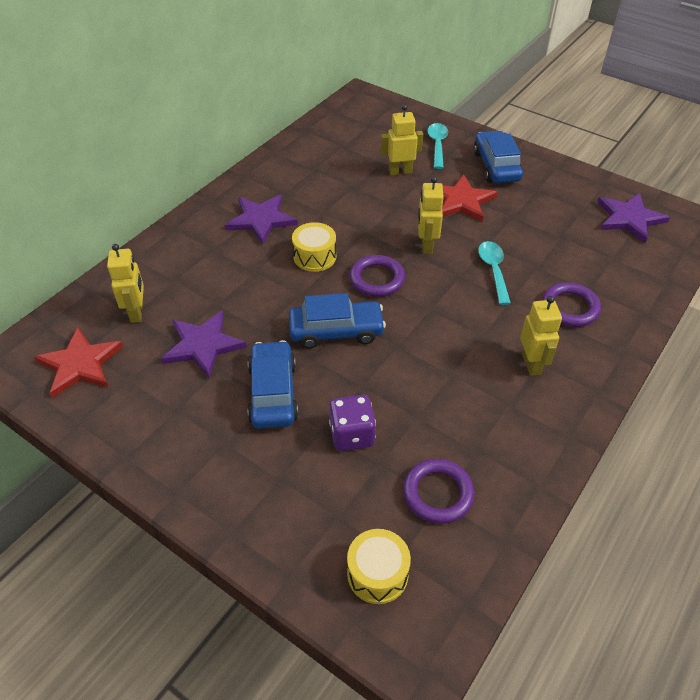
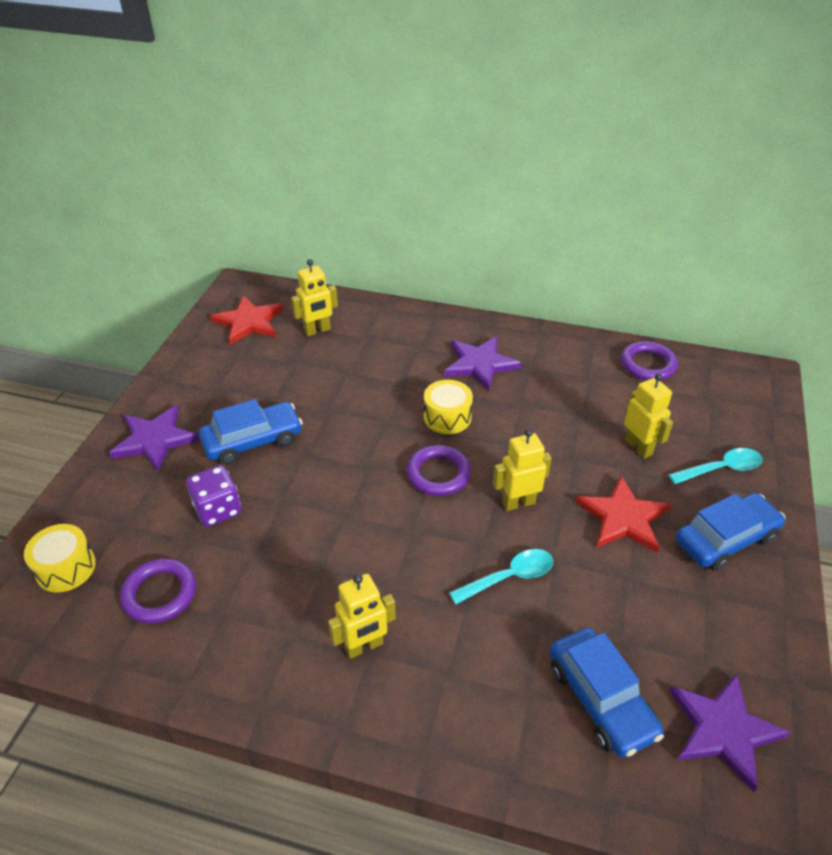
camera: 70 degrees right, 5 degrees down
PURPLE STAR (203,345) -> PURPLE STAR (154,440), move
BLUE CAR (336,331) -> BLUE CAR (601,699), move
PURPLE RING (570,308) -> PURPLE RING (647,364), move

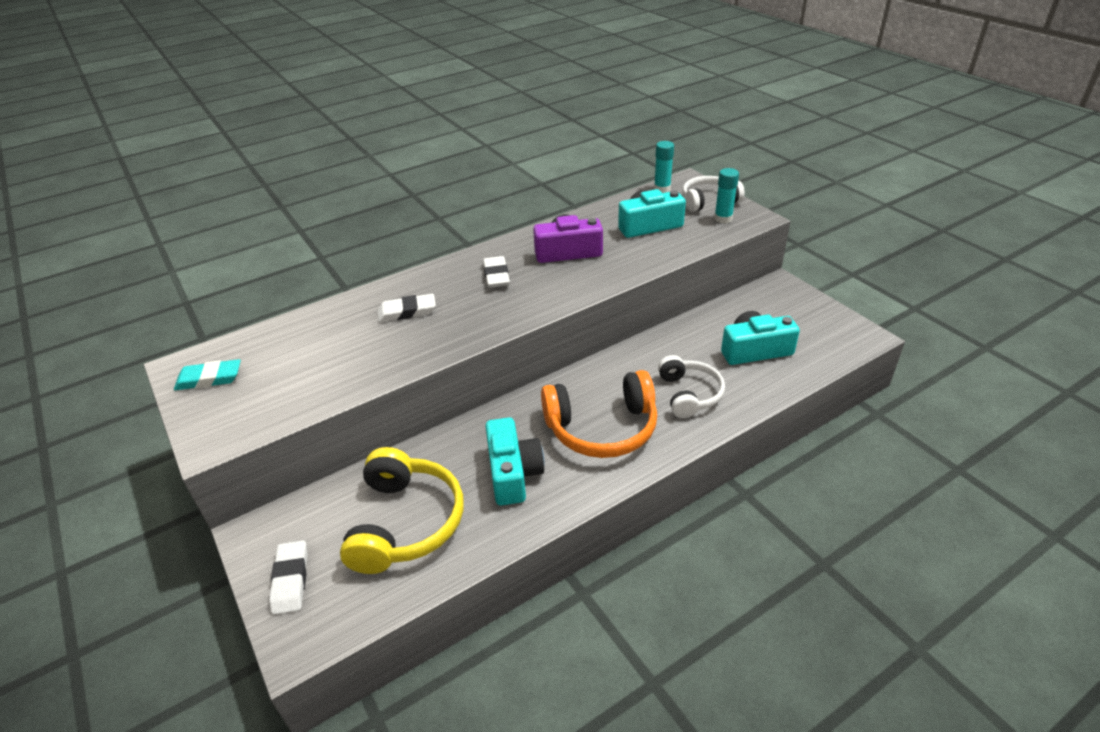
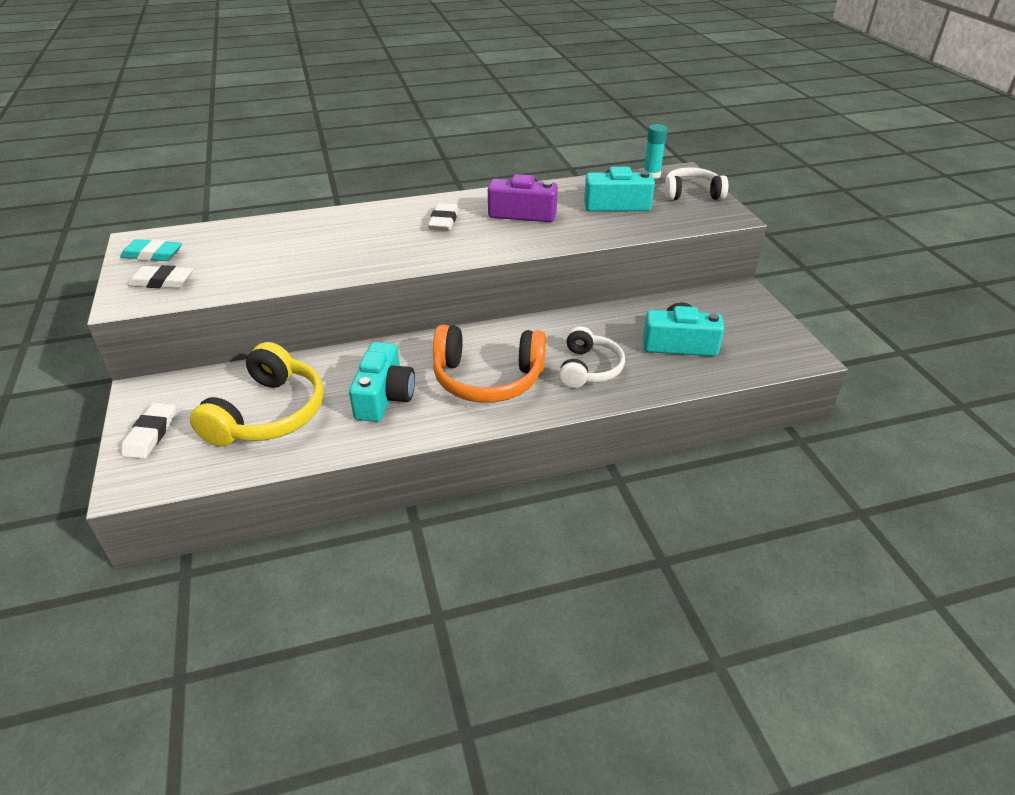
camera: 15 degrees right, 0 degrees up
WHITE ERASER (407,312) -> WHITE ERASER (162,281), move
TURQUOISE GLUE STICK (723,219) -> none

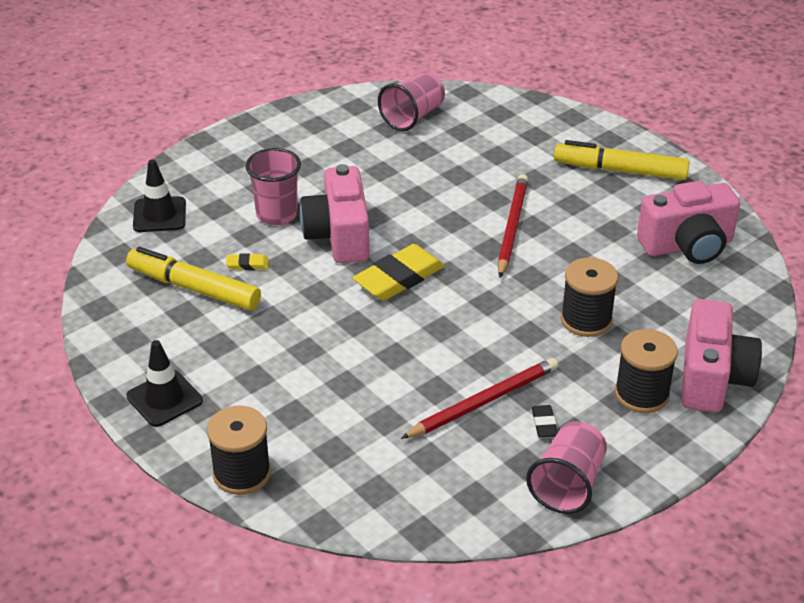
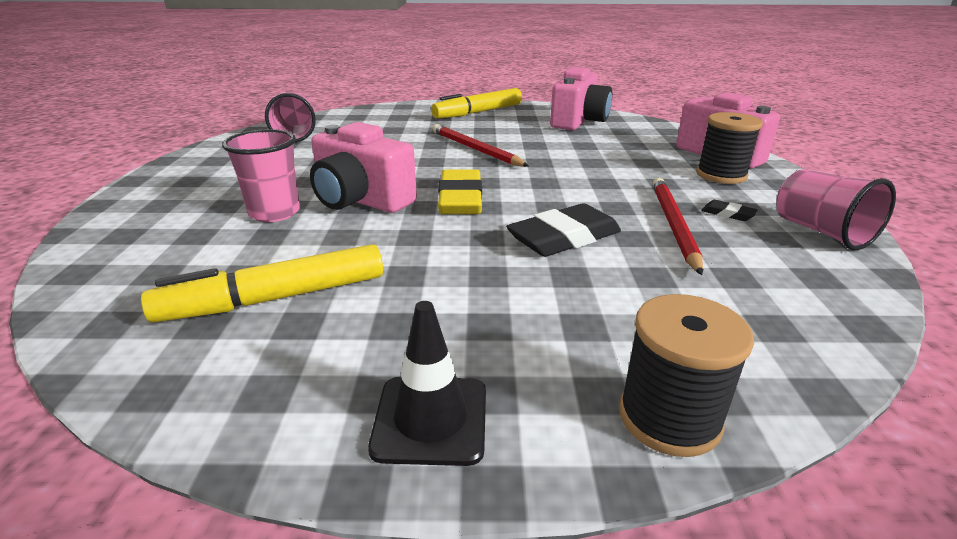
camera: 50 degrees left, 10 degrees down
none -> BLACK ERASER (564,238)
BLACK TRAFFIC CONE (159,215) -> none
YELLOW ERASER (247,264) -> none
BLACK SPOOL (586,320) -> none

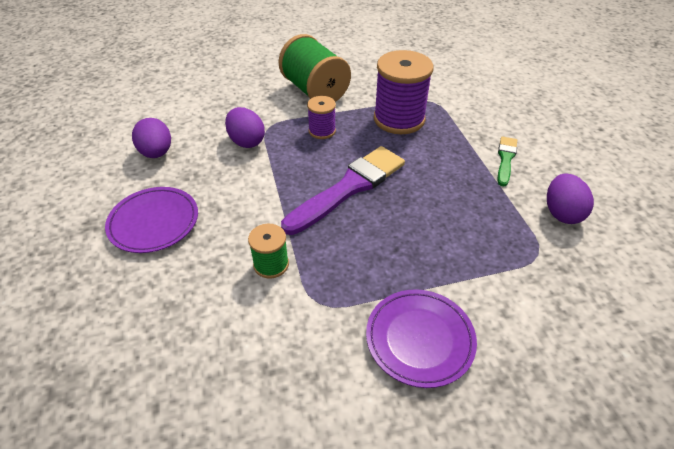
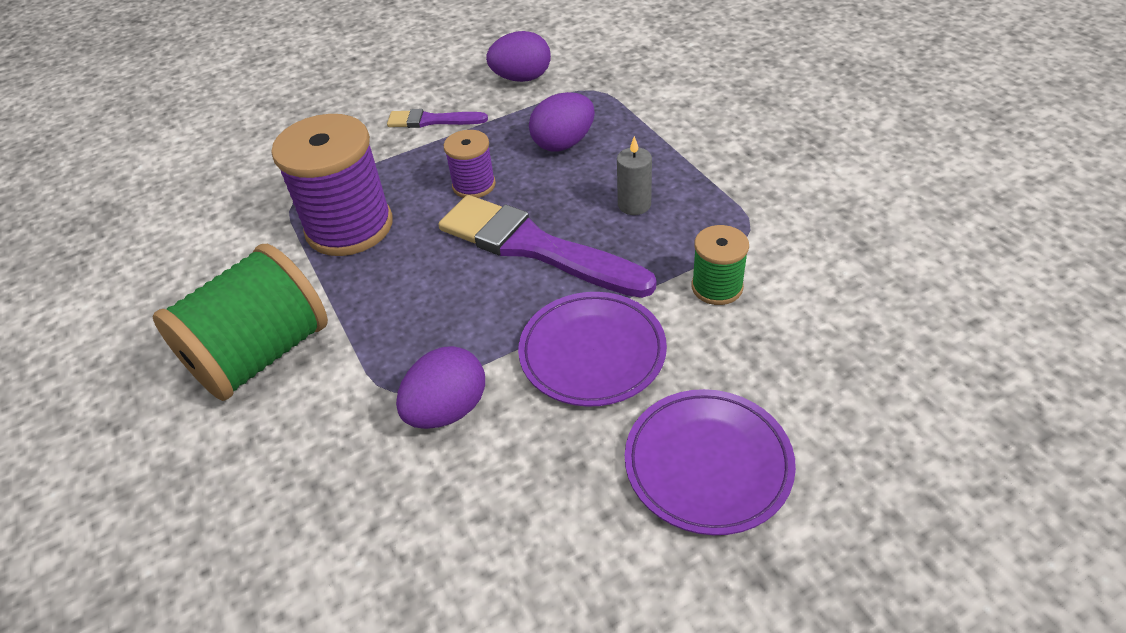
camera: 100 degrees left, 0 degrees up
GREEN BRUSH (505,159) -> PURPLE BRUSH (432,120)
PURPLE SPOOL (322,131) -> PURPLE SPOOL (474,185), move
PURPLE PLATE (419,339) -> PURPLE PLATE (592,352), move
PURPLE EGG (157,153) -> PURPLE EGG (563,143), move
none -> GREY CANDLE (634,205)

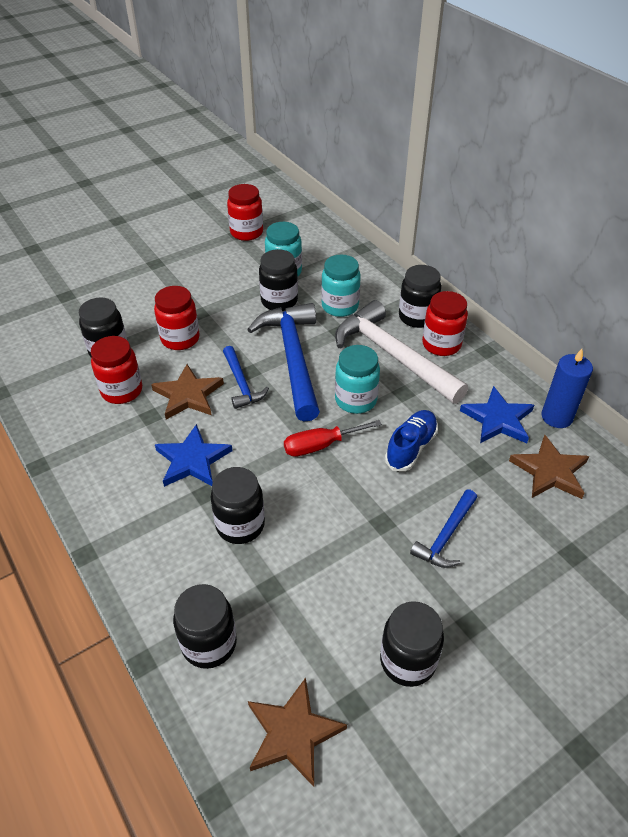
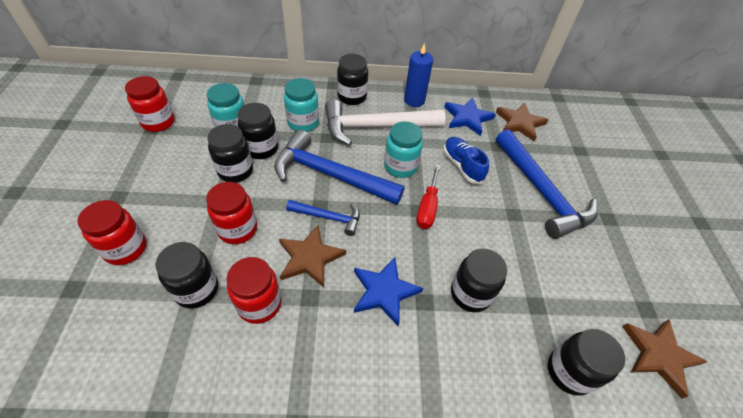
camera: 60 degrees left, 5 degrees up
RED JAR (441,344) -> RED JAR (126,249), move
BLACK JAR (407,661) -> BLACK JAR (235,171), move
BLUE CANDLE (556,417) -> BLUE CANDLE (414,100), move
BLUE HAMMER (446,536) -> BLUE HAMMER (541,191), x1.92

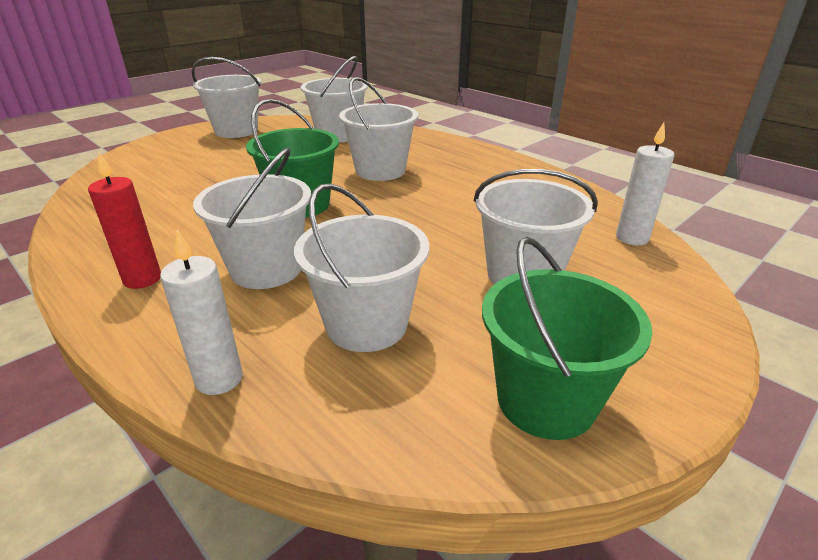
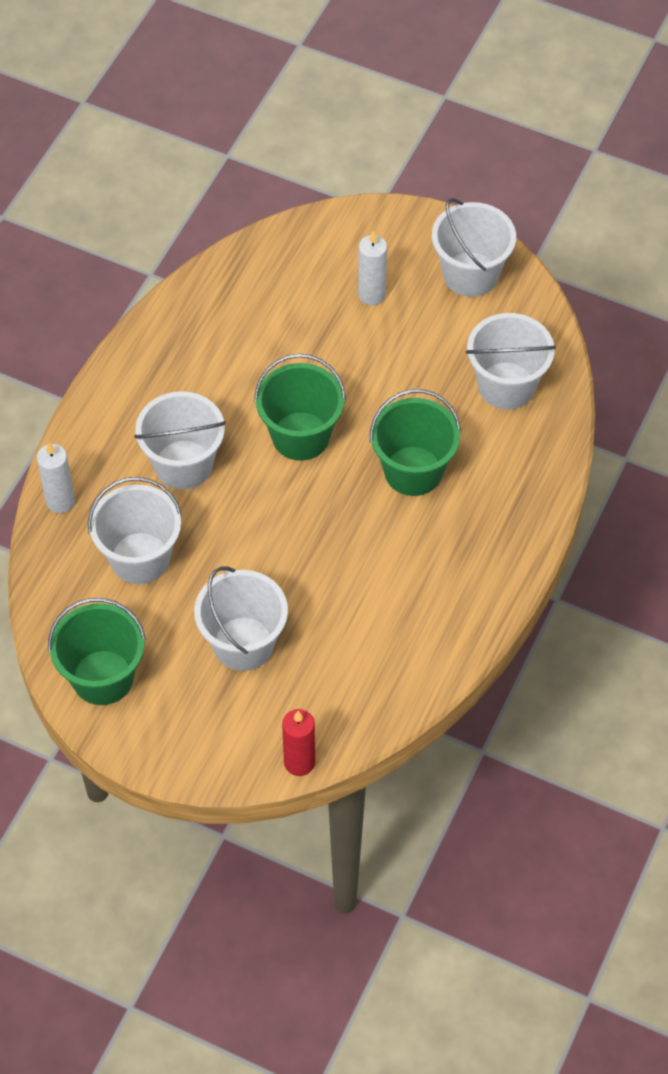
camera: 70 degrees right, 25 degrees up
RED CANDLE (142,279) -> RED CANDLE (299,762), move
WHITE CANDLE (632,238) -> WHITE CANDLE (371,294), move
WHITE BUCKET (380,170) -> GREEN BUCKET (413,471)

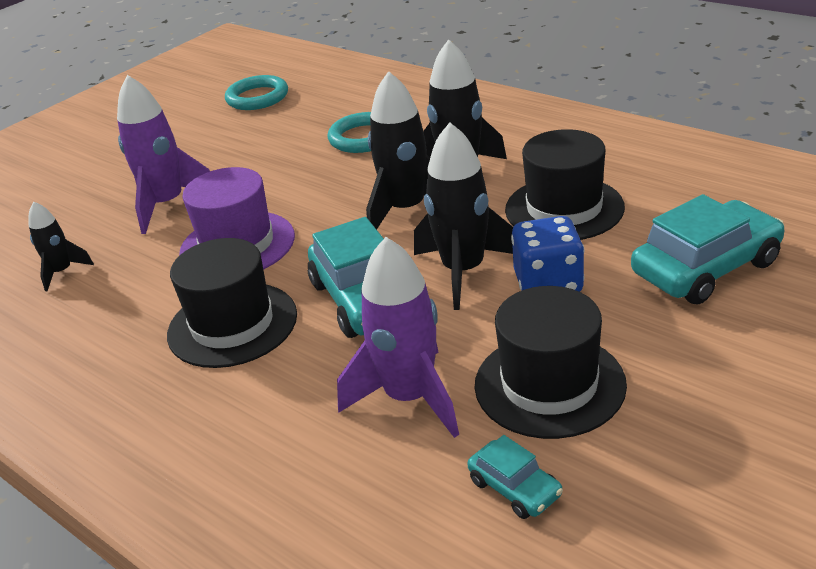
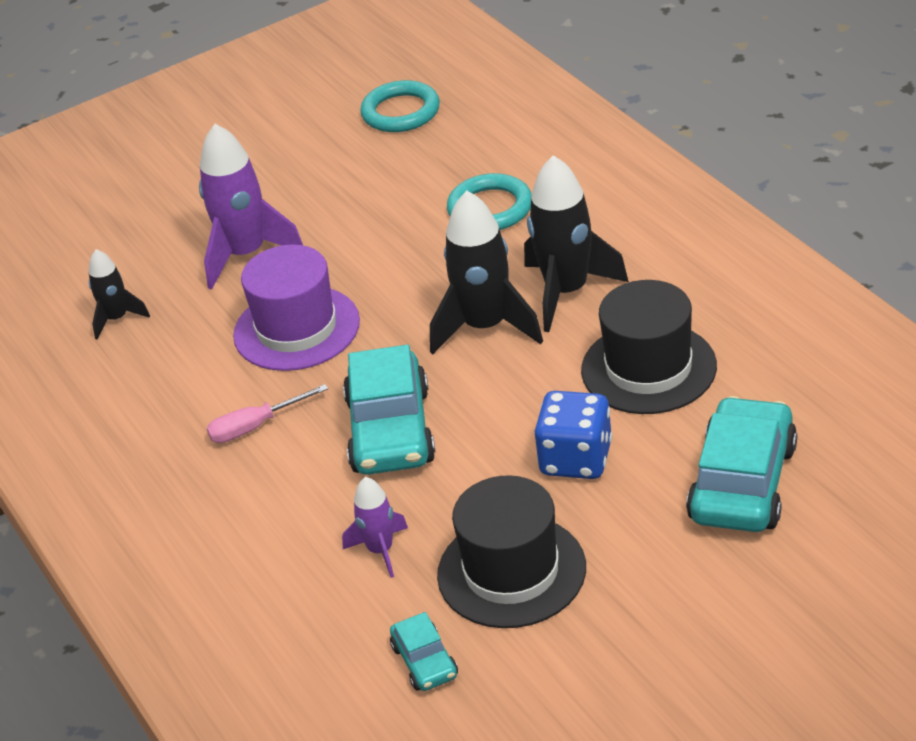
camera: 20 degrees right, 5 degrees up
BLACK HAT (232,324) -> PINK SCREWDRIVER (255,426)
PURPLE ROCKET (410,397) -> PURPLE ROCKET (380,550), x0.55
TURQUOISE CAR (706,268) -> TURQUOISE CAR (743,483), 60 degrees counterclockwise
BLACK ROCKET (463,271) -> none

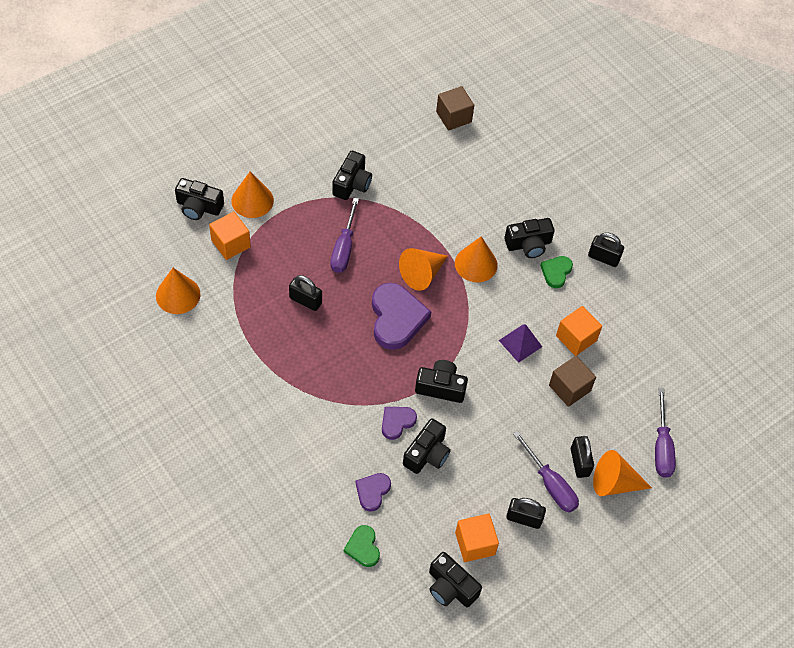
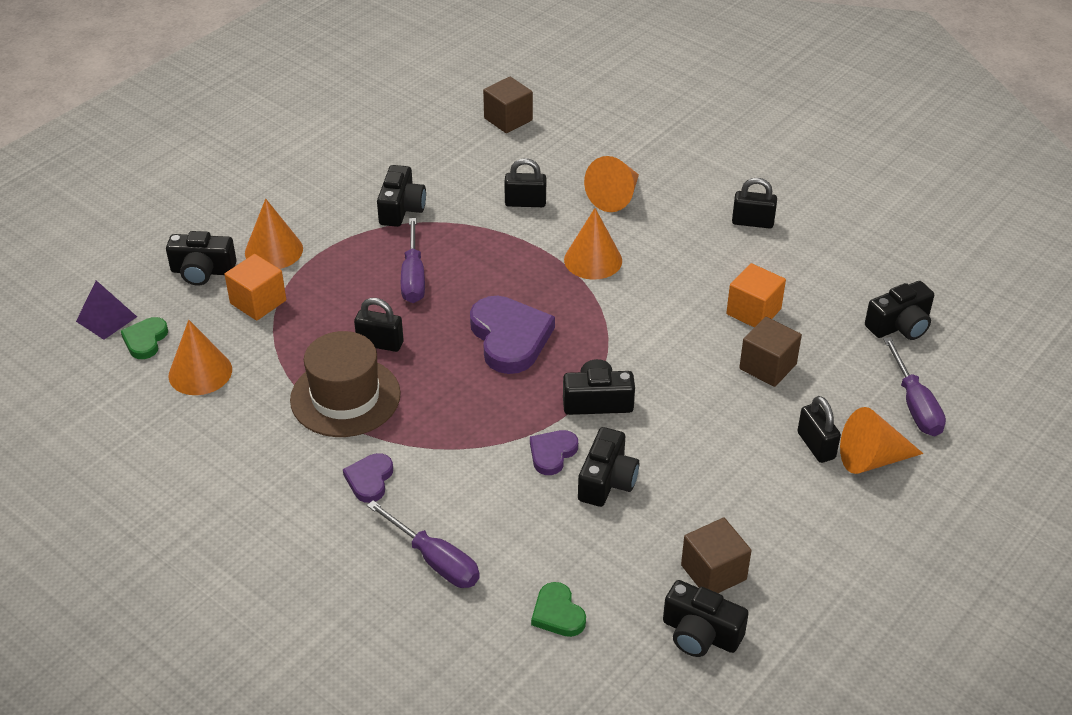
camera: 10 degrees left, 15 degrees down
PURPLE PYRAMID (520,343) -> PURPLE PYRAMID (106,319), move
GREEN HEART (556,272) -> GREEN HEART (145,340), move
none -> BROWN HAT (345,397)
PURPLE HEART (372,492) -> PURPLE HEART (369,480), move
PURPLE SCREWDRIVER (550,484) -> PURPLE SCREWDRIVER (435,560), move
BLACK PADLOCK (524,518) -> BLACK PADLOCK (525,203), move
ORANGE CONE (422,274) -> ORANGE CONE (615,197), move
ORANGE CUBE (475,543) -> BROWN CUBE (713,572)
BLACK CAMERA (528,244) -> BLACK CAMERA (900,325), move

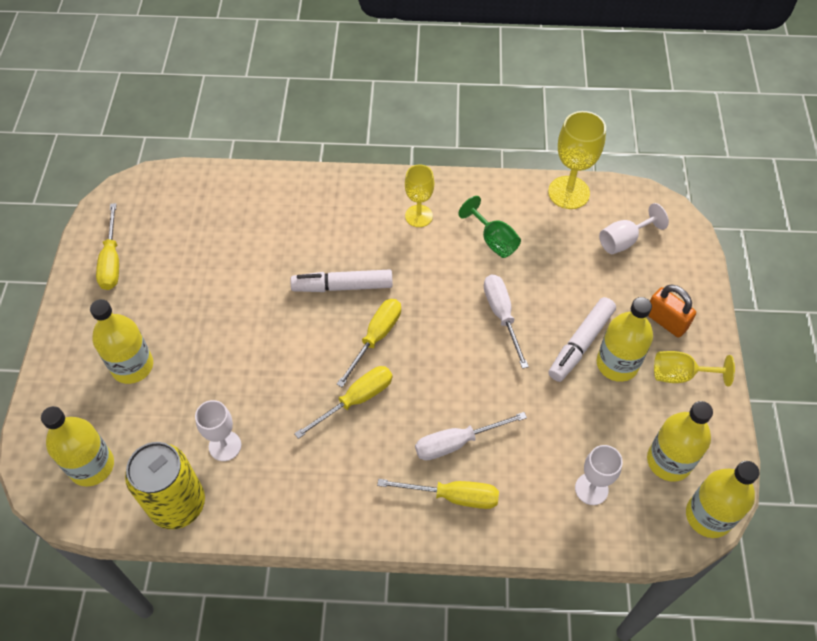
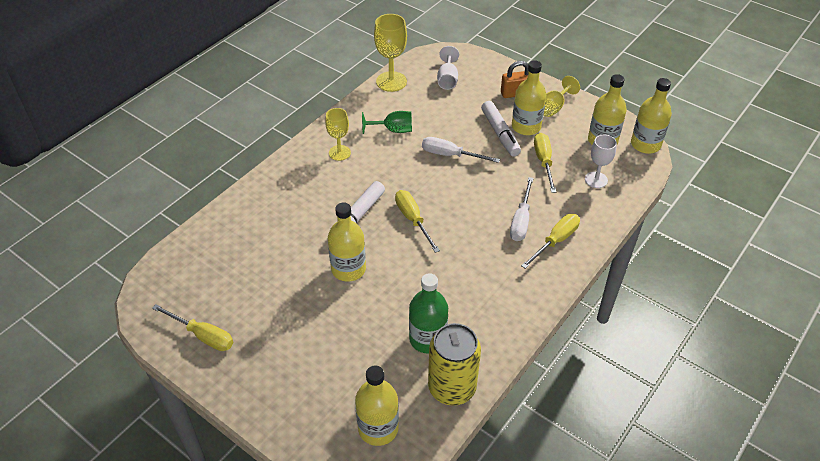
camera: 55 degrees left, 10 degrees down
YELLOW BOTTLE (132,366) -> YELLOW BOTTLE (348,269), move
WHITE GOBLET (225,446) -> GREEN BOTTLE (427,339)
YELLOW SCREWDRIVER (356,400) -> YELLOW SCREWDRIVER (543,162), move

